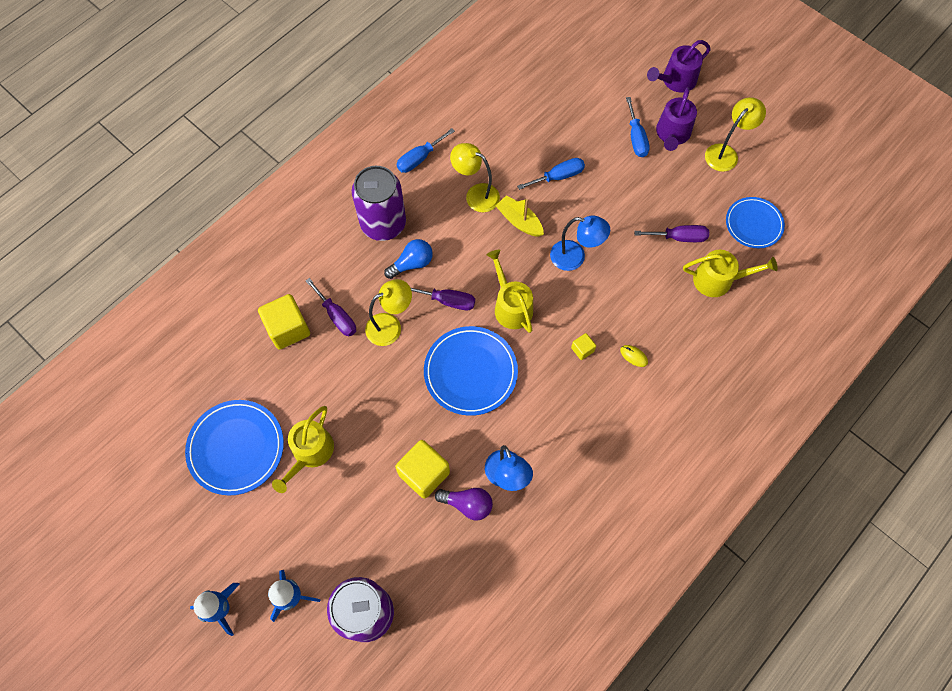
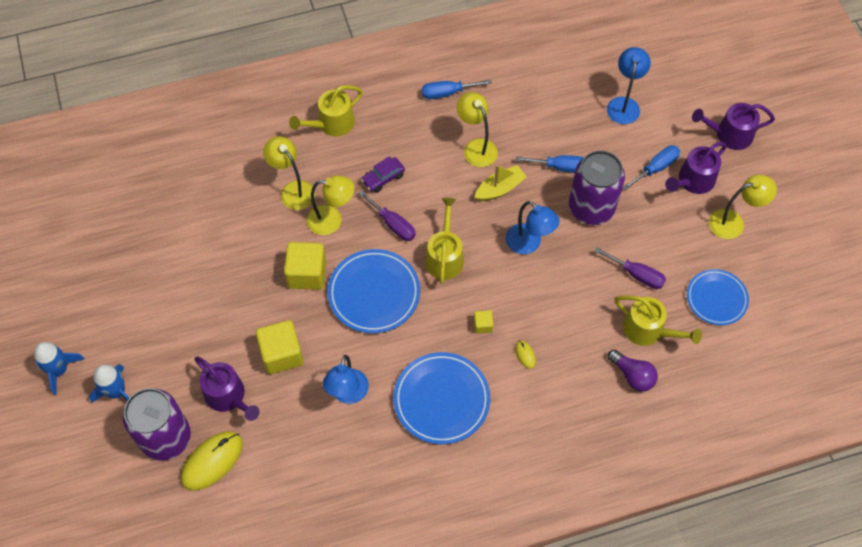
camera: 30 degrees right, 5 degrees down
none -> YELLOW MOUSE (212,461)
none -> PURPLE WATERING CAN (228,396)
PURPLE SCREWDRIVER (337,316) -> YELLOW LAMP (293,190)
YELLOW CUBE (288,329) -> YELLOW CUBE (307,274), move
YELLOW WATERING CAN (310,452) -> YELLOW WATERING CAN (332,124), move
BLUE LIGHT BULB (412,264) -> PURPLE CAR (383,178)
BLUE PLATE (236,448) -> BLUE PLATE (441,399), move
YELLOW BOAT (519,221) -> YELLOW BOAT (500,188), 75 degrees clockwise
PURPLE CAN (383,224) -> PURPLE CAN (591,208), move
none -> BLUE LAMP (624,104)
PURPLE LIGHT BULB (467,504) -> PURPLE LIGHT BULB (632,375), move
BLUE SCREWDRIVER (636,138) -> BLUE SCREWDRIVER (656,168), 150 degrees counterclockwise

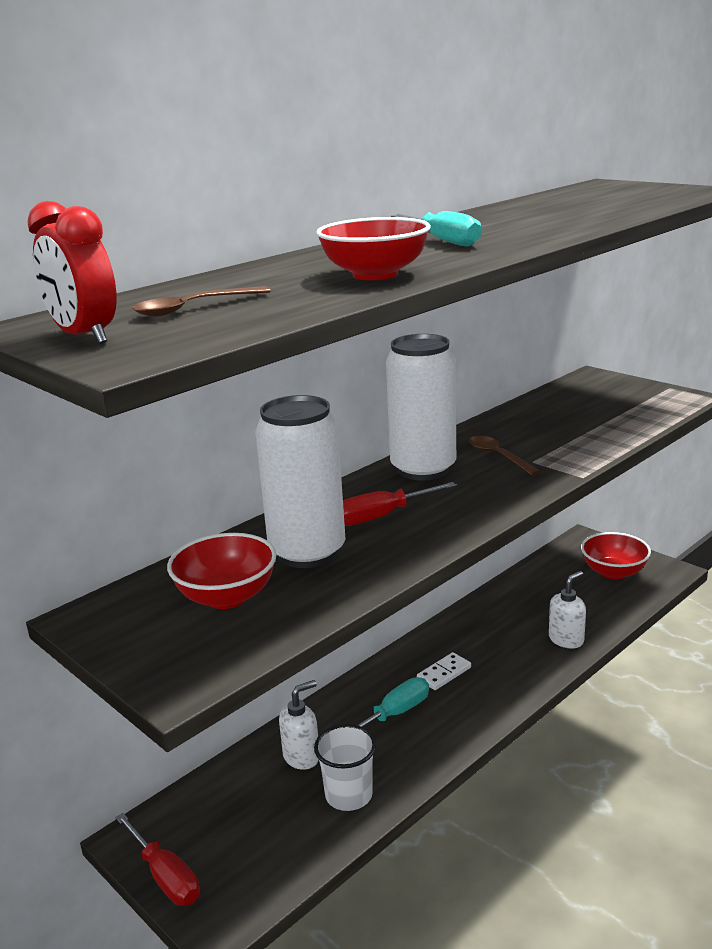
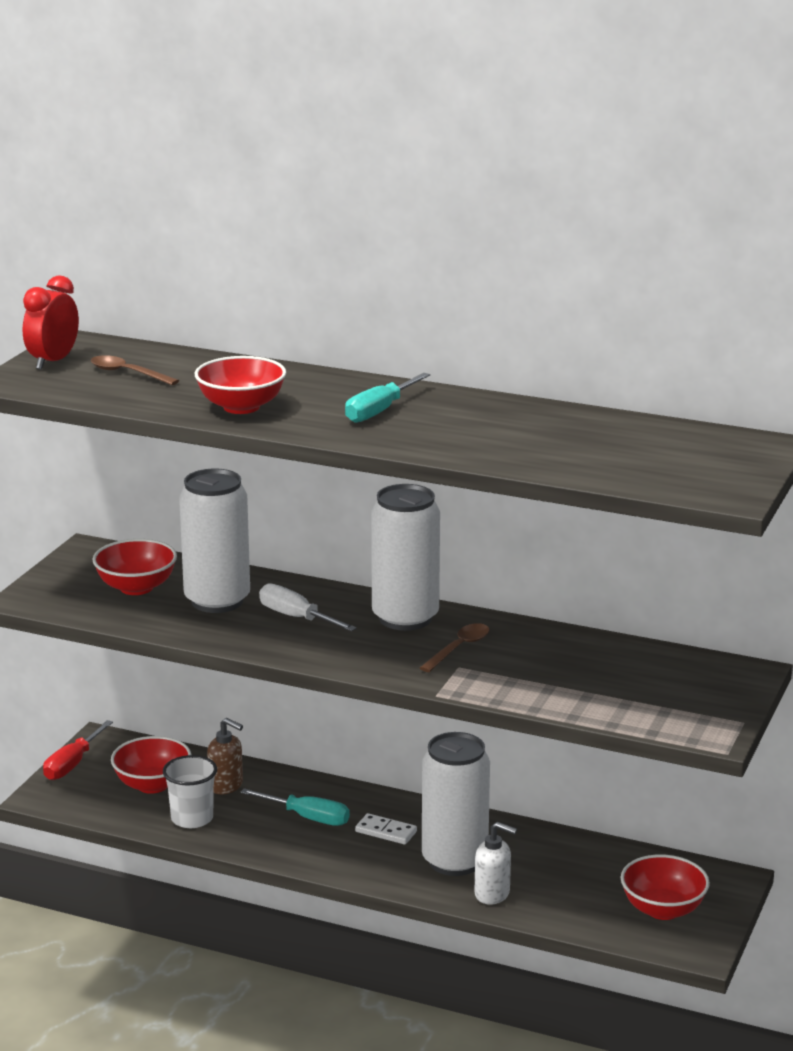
camera: 65 degrees right, 0 degrees up
none -> RED BOWL (152,785)
WHITE SOAP DISPENSER (302,757) -> BROWN SOAP DISPENSER (226,786)
RED SCREWDRIVER (383,516) -> WHITE SCREWDRIVER (297,618)
none -> WHITE CAN (454,861)

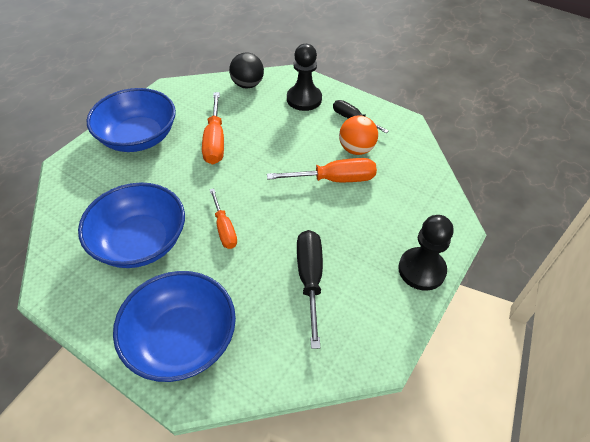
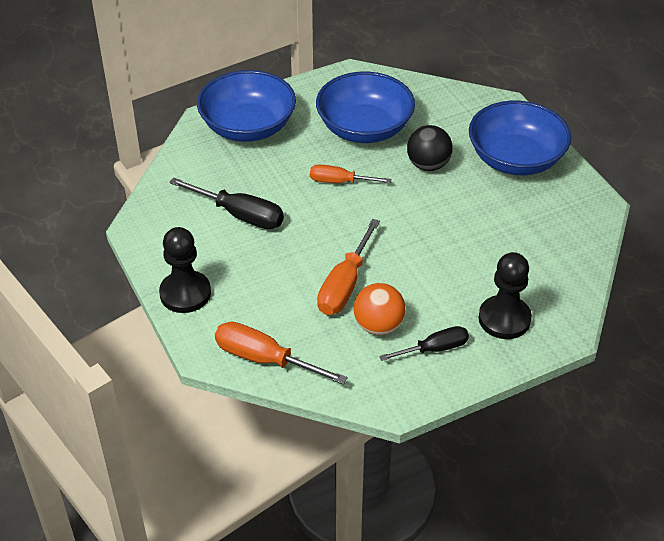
camera: 120 degrees right, 5 degrees down
ORANGE SCREWDRIVER (215,141) -> ORANGE SCREWDRIVER (265,359), move
BLACK BALL (247,85) -> BLACK BALL (428,165), move

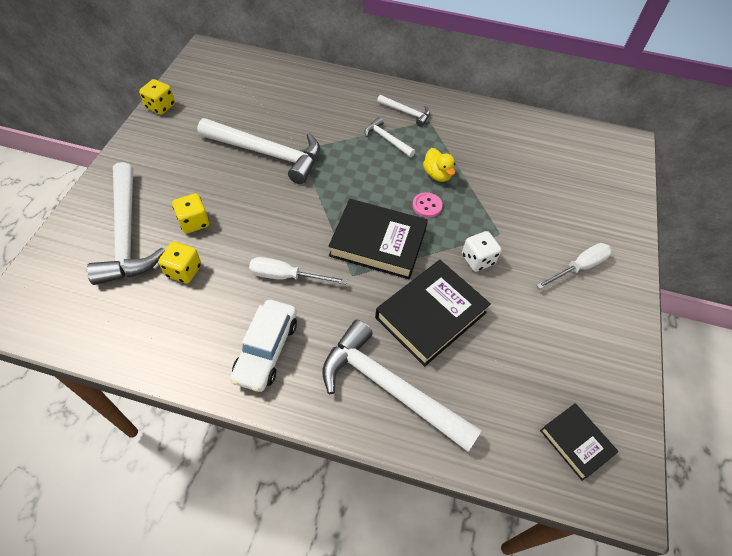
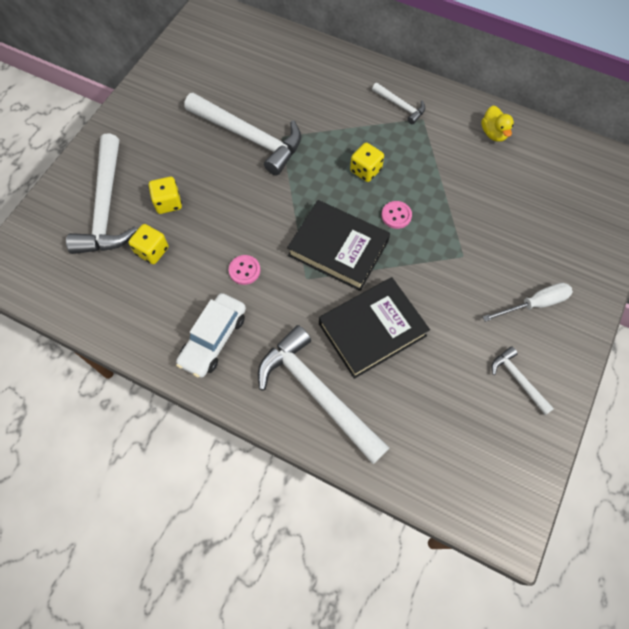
camera: 15 degrees right, 10 degrees up
WHITE SCREWDRIVER (286,276) -> PINK BUTTON (244,270)
YELLOW DICE (160,106) -> YELLOW DICE (365,170), move
YELLOW DUCK (437,175) -> YELLOW DUCK (493,133), move
WHITE HAMMER (387,139) -> WHITE HAMMER (518,380), move
WHITE DICE (477,259) -> none
BLACK BOOK (576,442) -> none

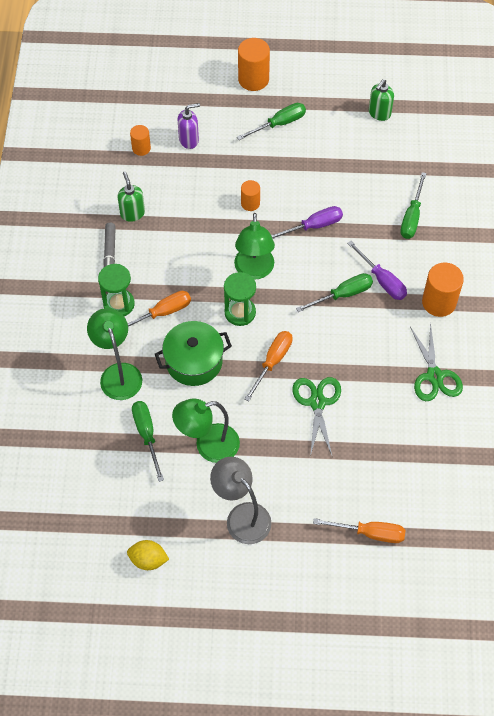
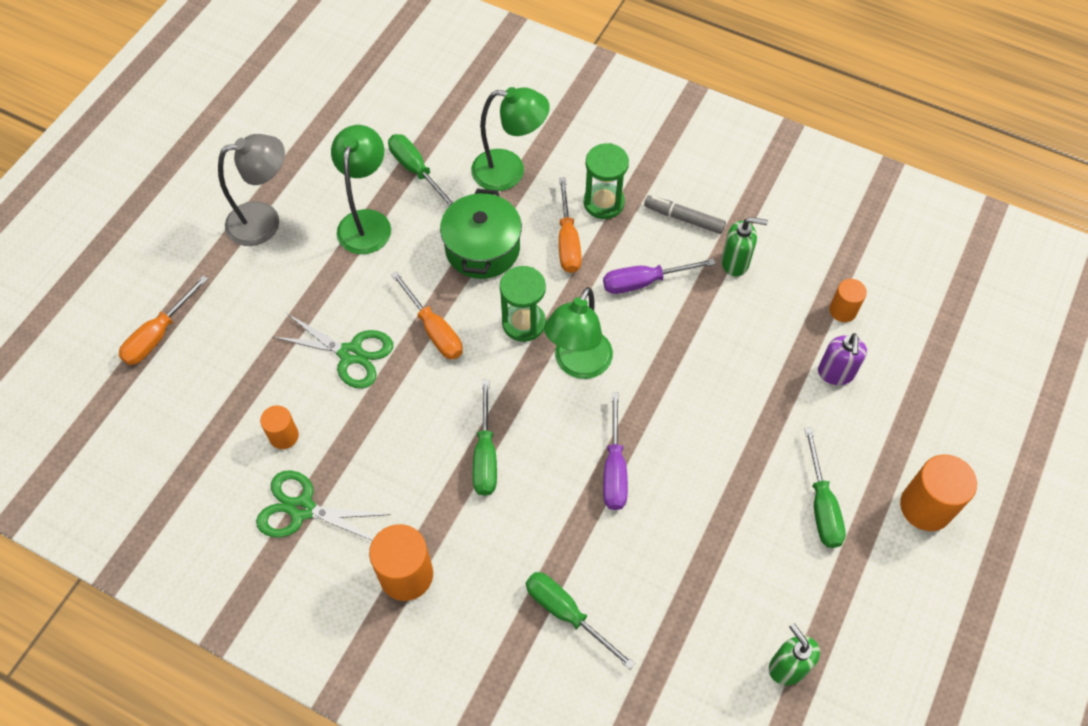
camera: 115 degrees right, 0 degrees up
ORANGE CYLINDER (250,203) -> ORANGE CYLINDER (284,436), move
GREEN SCREWDRIVER (147,435) -> GREEN SCREWDRIVER (416,171), 135 degrees counterclockwise
GREEN LAMP (254,270) -> GREEN LAMP (578,364), 90 degrees counterclockwise
PURPLE SCREWDRIVER (382,280) -> PURPLE SCREWDRIVER (644,282), move
YELLOW LEMON (148,560) -> none

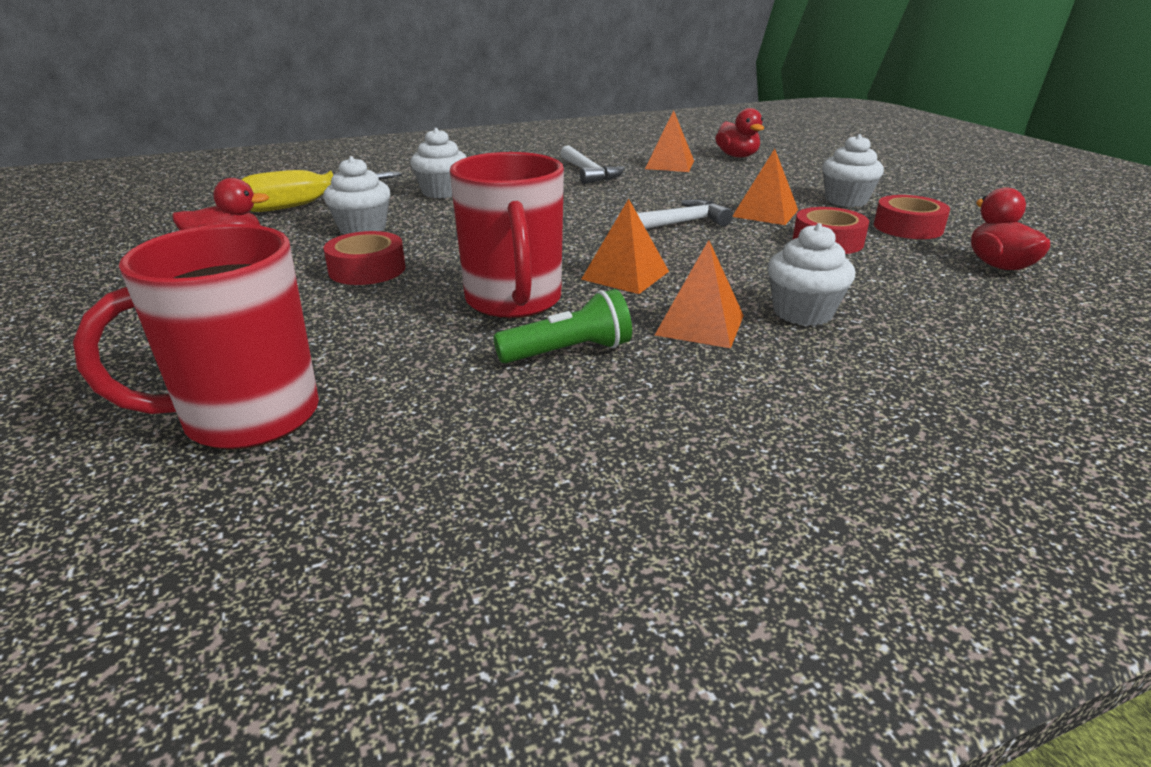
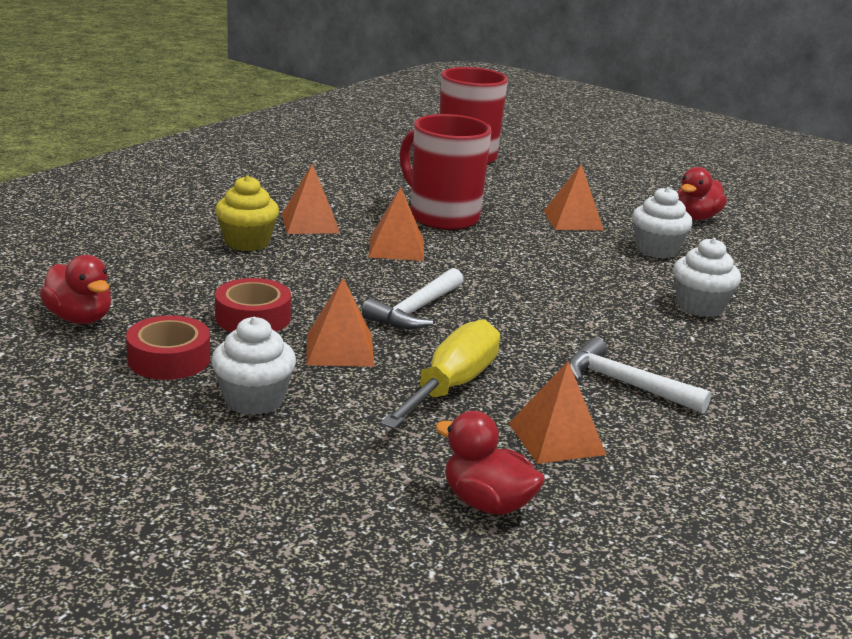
camera: 145 degrees right, 5 degrees down
WHITE CUPCAKE (802,313) -> YELLOW CUPCAKE (247,242)
YELLOW SCREWDRIVER (305,205) -> YELLOW SCREWDRIVER (451,386), move
RED TAPE (367,269) -> ORANGE PYRAMID (573,220)
GREEN FLASHLIGHT (568,352) -> none

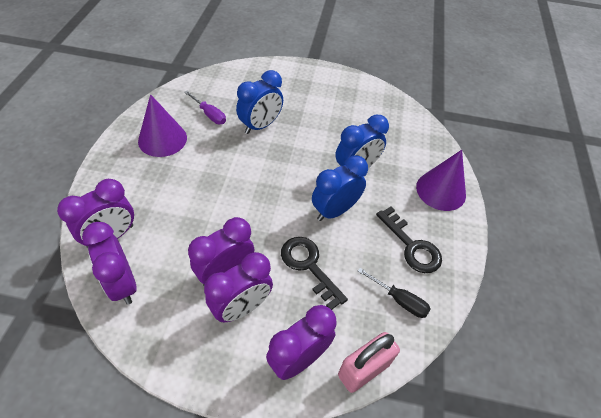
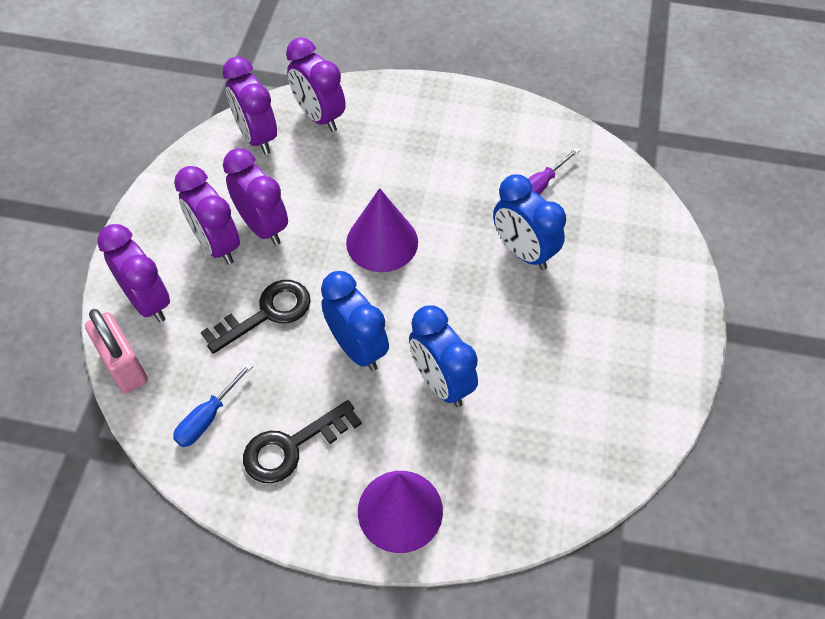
camera: 95 degrees right, 5 degrees up
BLACK SCREWDRIVER (399,300) -> BLUE SCREWDRIVER (207,418)
PURPLE CLOCK (122,284) -> PURPLE CLOCK (257,136), 90 degrees counterclockwise
PURPLE CONE (162,139) -> PURPLE CONE (382,242), move

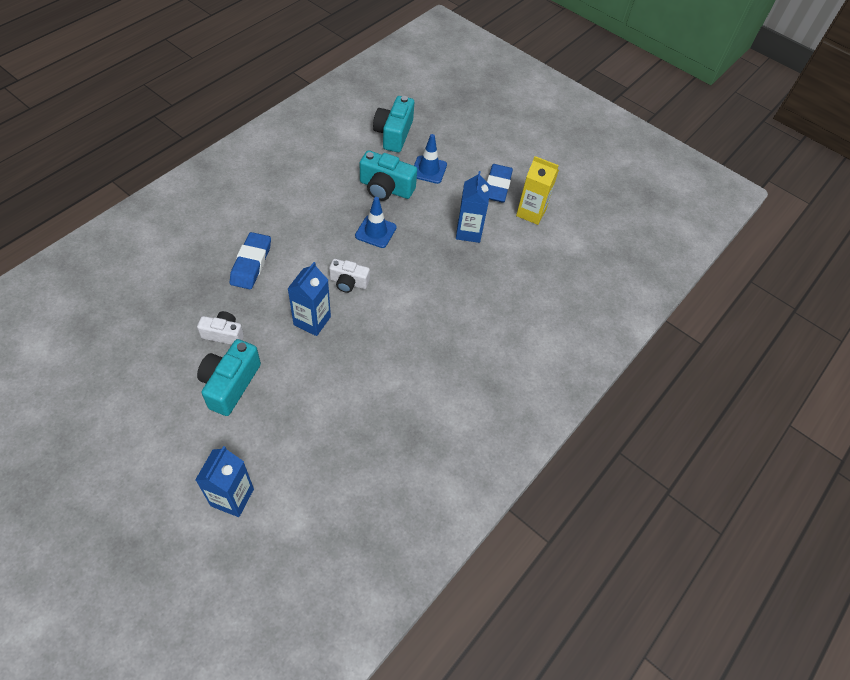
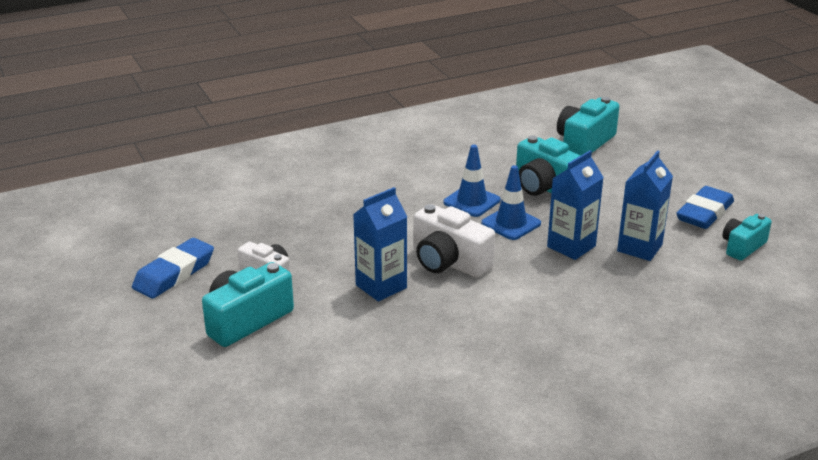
camera: 30 degrees right, 25 degrees down
BLUE ERASER (251,264) -> BLUE ERASER (174,274), move
WHITE CAMERA (348,282) -> WHITE CAMERA (448,262), x1.58
BLUE TRAFFIC CONE (428,170) -> BLUE TRAFFIC CONE (472,201), move
BLUE CARTON (232,497) -> BLUE CARTON (571,246), move
YELLOW CARTON (531,213) -> TURQUOISE CAMERA (742,247)

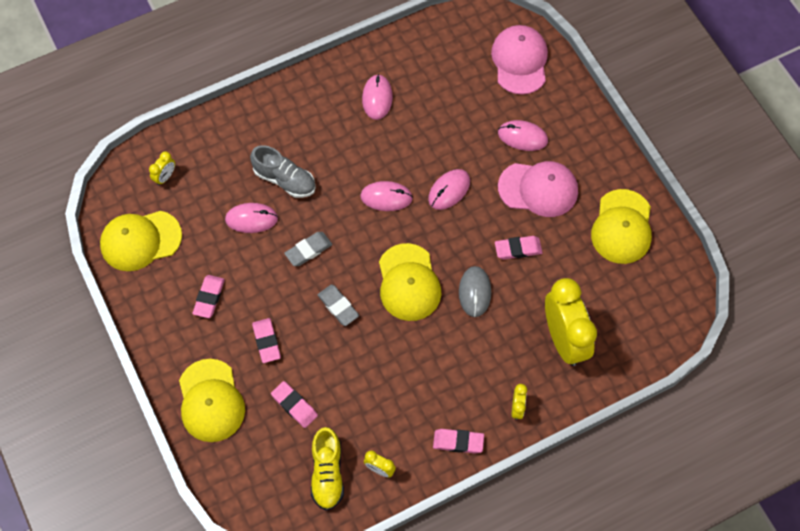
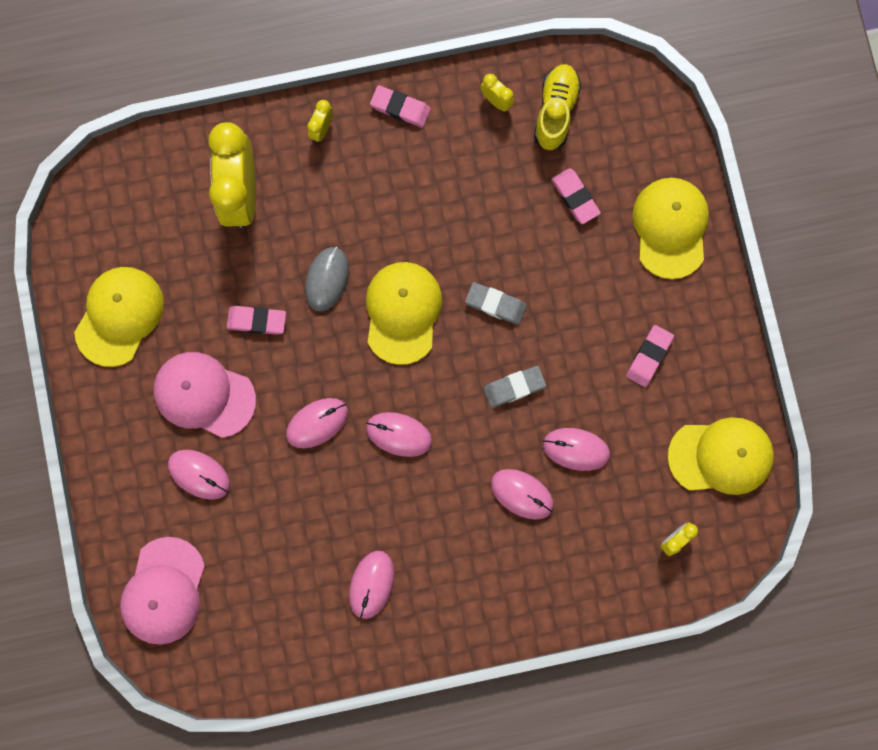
camera: 165 degrees left, 15 degrees up
GREY ERASER (338,306) -> GREY ERASER (495,304), 45 degrees counterclockwise
GREY SHOE (284,180) -> PINK MOUSE (522,494)
PINK ERASER (266,341) -> none

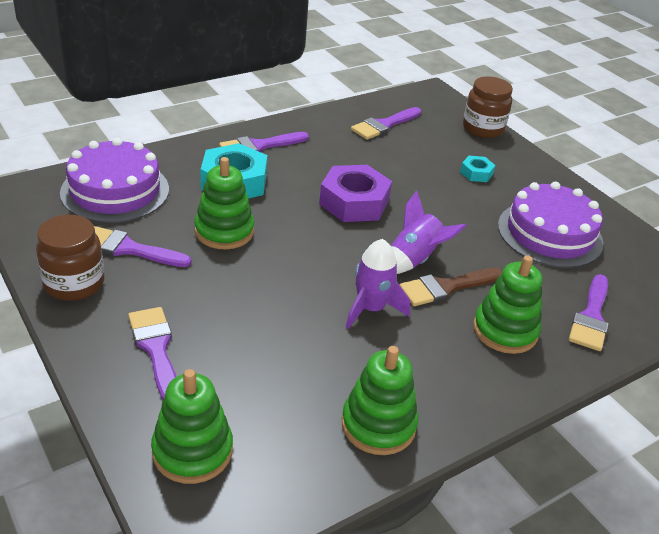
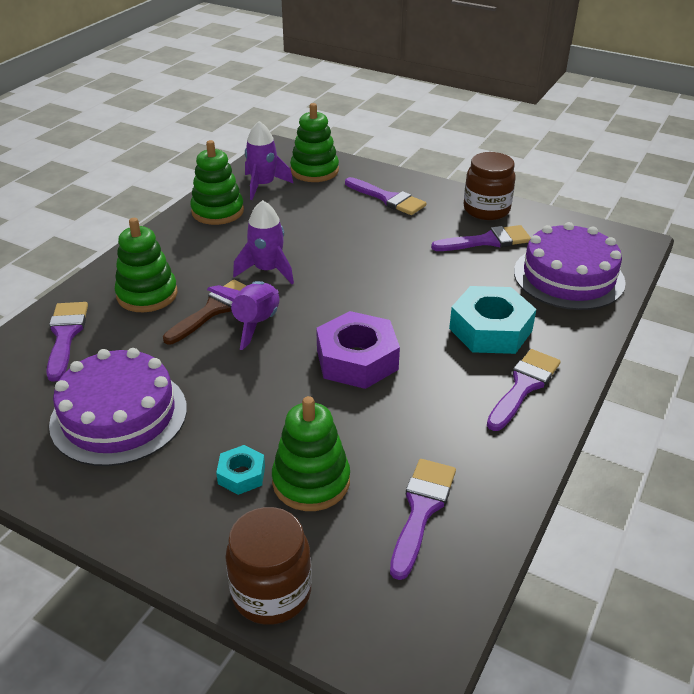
camera: 155 degrees right, 0 degrees up
none -> PURPLE ROCKET (263,185)
GREEN STACKING TOY (224,231) -> GREEN STACKING TOY (311,481), move

